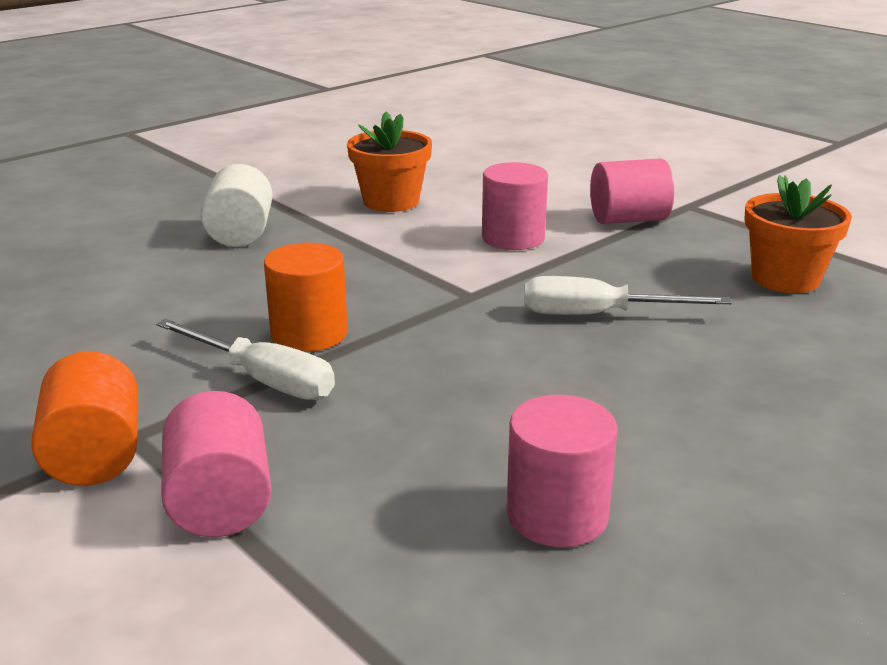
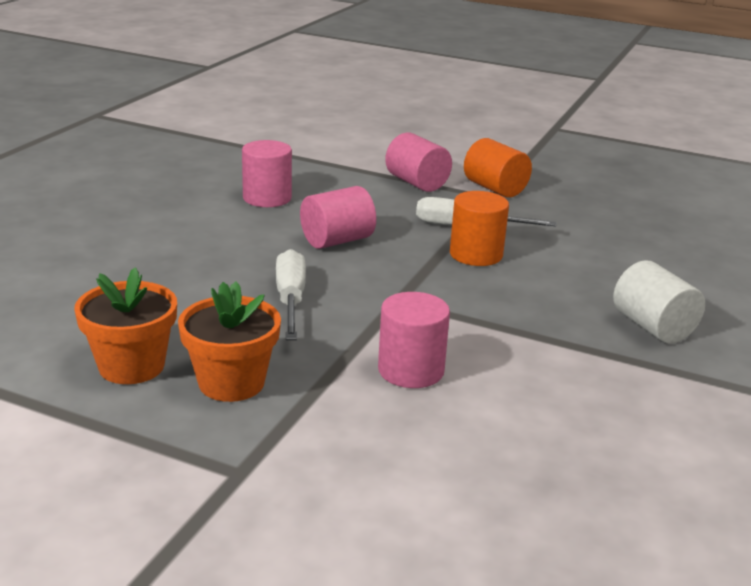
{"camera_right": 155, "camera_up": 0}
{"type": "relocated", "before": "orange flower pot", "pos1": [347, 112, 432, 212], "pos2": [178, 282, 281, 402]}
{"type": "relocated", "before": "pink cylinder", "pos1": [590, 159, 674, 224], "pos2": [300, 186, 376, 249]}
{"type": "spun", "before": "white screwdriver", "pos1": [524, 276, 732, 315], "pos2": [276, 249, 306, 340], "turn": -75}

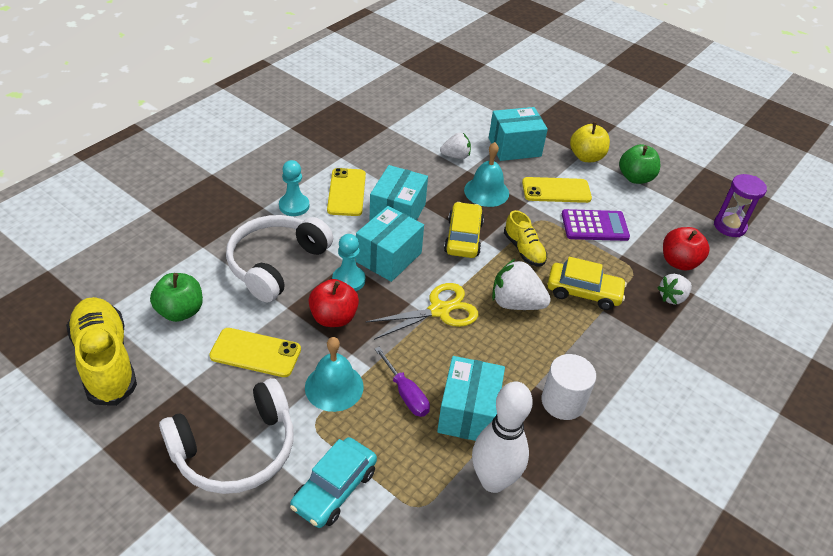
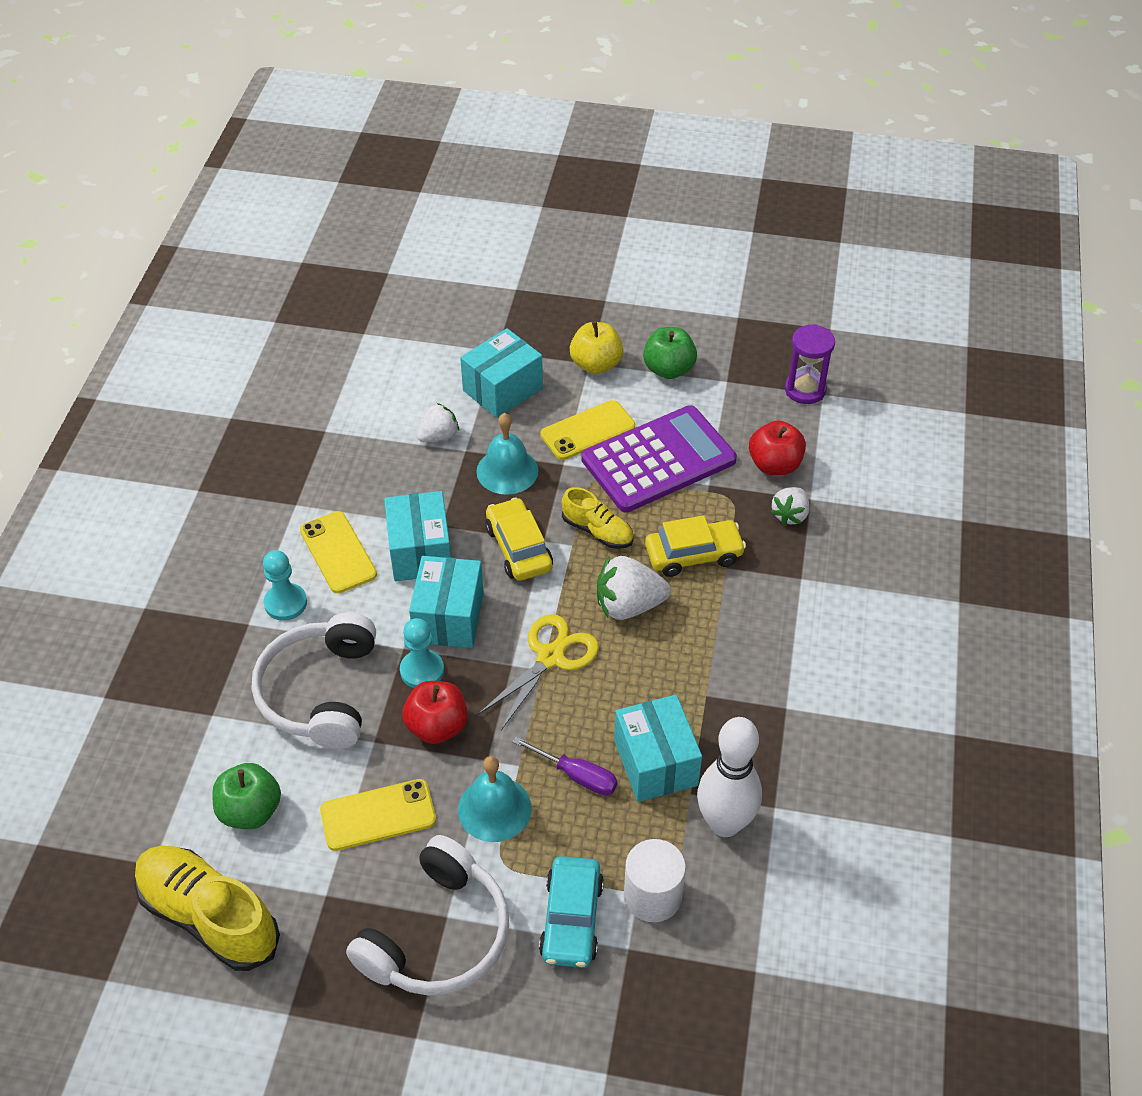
{"camera_right": -25, "camera_up": 5}
{"type": "relocated", "before": "white cylinder", "pos1": [541, 354, 596, 420], "pos2": [624, 839, 686, 922]}
{"type": "size", "before": "purple calculator", "pos1": [562, 209, 630, 241], "pos2": [581, 405, 737, 513], "scale": 1.65}

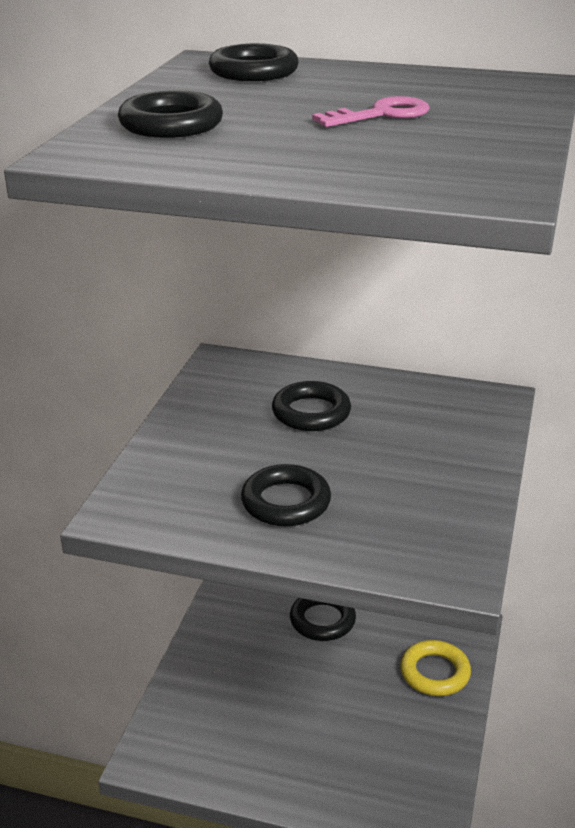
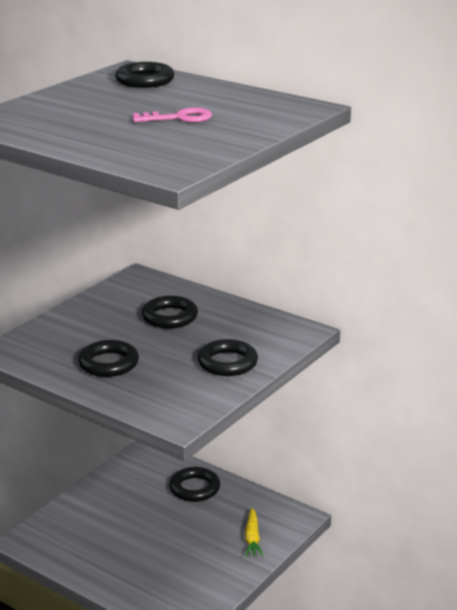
{"camera_right": 20, "camera_up": -5}
{"type": "relocated", "before": "black ring", "pos1": [118, 90, 223, 138], "pos2": [197, 339, 258, 376]}
{"type": "exchanged", "before": "yellow ring", "after": "yellow carrot", "pos1": [400, 640, 471, 696], "pos2": [245, 508, 263, 557]}

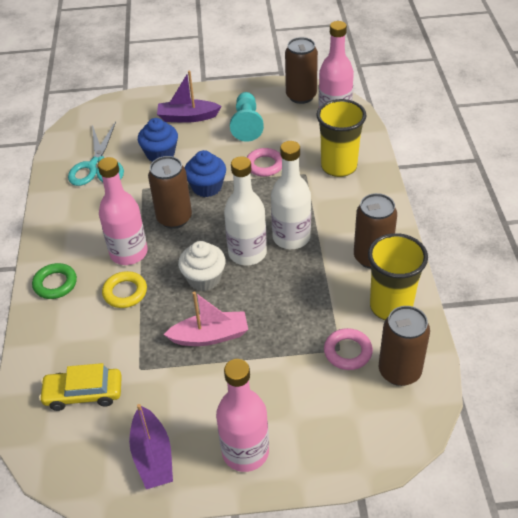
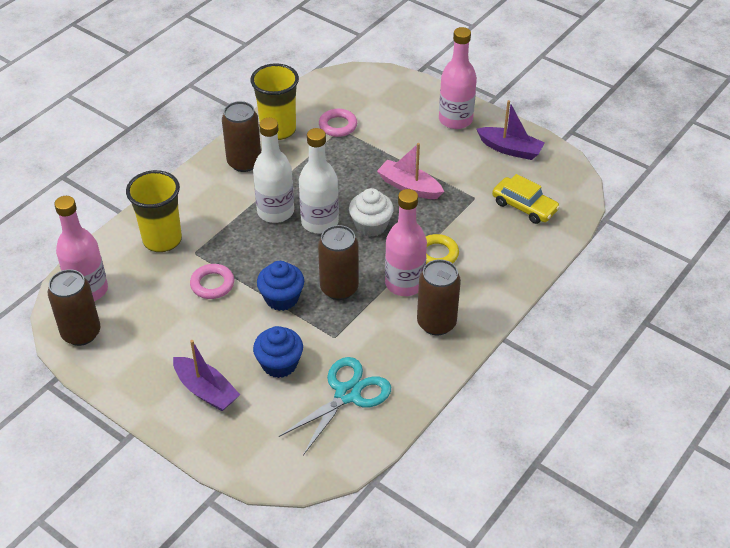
{"camera_right": -140, "camera_up": 0}
{"type": "missing", "before": "green ring", "pos1": [32, 263, 77, 299]}
{"type": "missing", "before": "turquoise pawn", "pos1": [230, 92, 264, 142]}
{"type": "relocated", "before": "brown can", "pos1": [379, 306, 430, 386], "pos2": [417, 259, 461, 335]}
{"type": "spun", "before": "purple boat", "pos1": [129, 404, 173, 489], "pos2": [476, 100, 545, 160], "turn": 90}

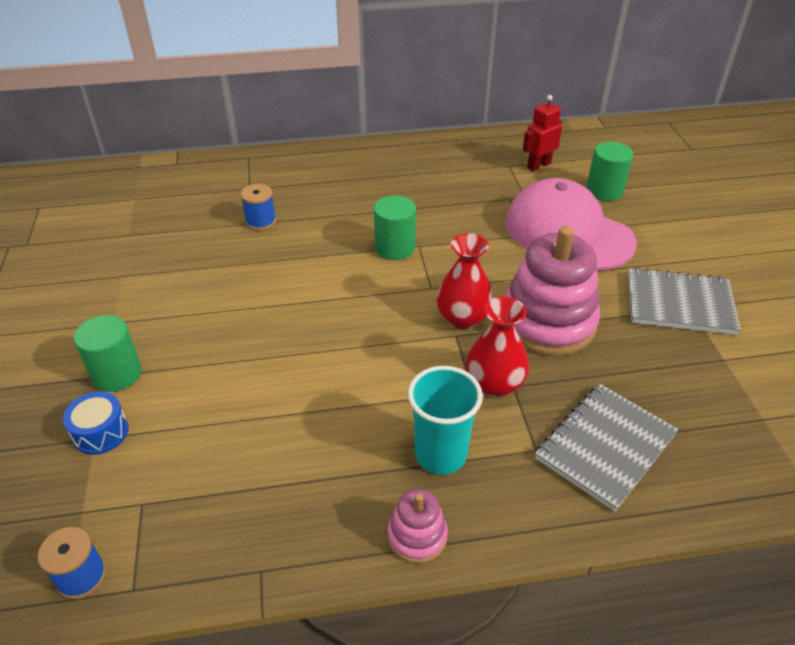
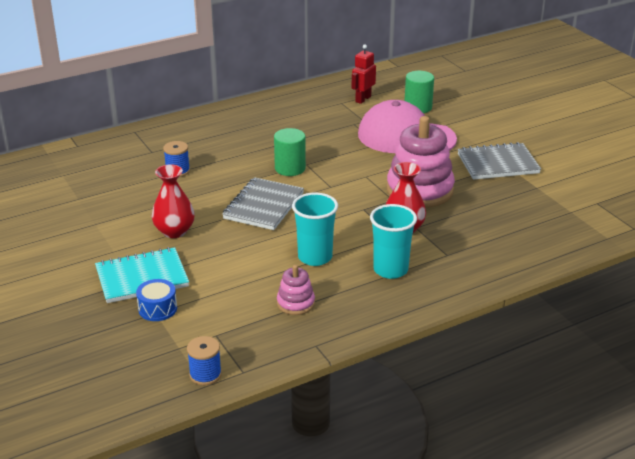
{"camera_right": -20, "camera_up": -10}
{"type": "appeared", "after": "turquoise cup", "pos2": [292, 193, 338, 266]}
{"type": "relocated", "before": "pink stacking toy", "pos1": [387, 489, 448, 564], "pos2": [277, 265, 315, 315]}
{"type": "relocated", "before": "red vase", "pos1": [436, 233, 494, 329], "pos2": [152, 164, 195, 238]}
{"type": "relocated", "before": "grey notebook", "pos1": [535, 384, 678, 512], "pos2": [222, 177, 304, 230]}
{"type": "exchanged", "before": "green cylinder", "after": "turquoise notebook", "pos1": [74, 315, 141, 392], "pos2": [95, 247, 189, 303]}

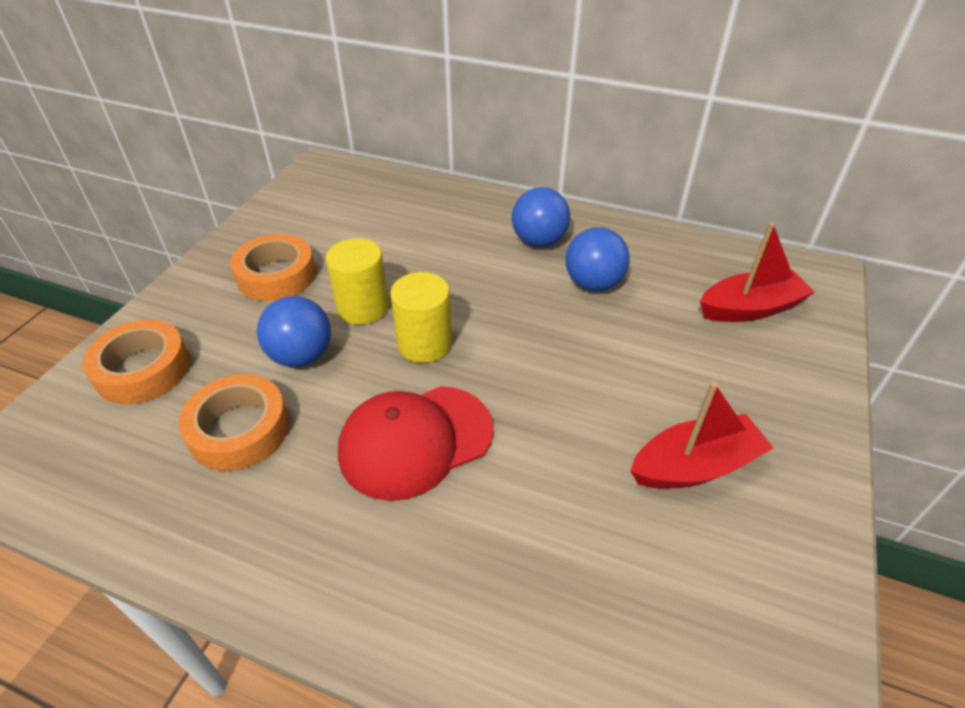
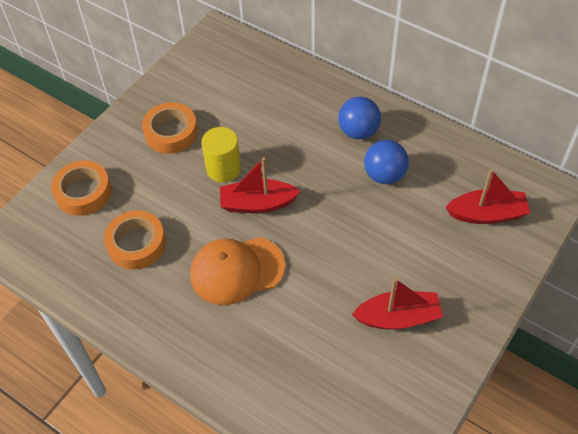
{"camera_right": 15, "camera_up": 10}
{"type": "missing", "before": "blue ball", "pos1": [257, 296, 331, 367]}
{"type": "exchanged", "before": "yellow cylinder", "after": "red boat", "pos1": [390, 272, 452, 363], "pos2": [220, 157, 301, 213]}
{"type": "colour", "before": "red cap", "after": "orange cap", "pos1": [338, 386, 494, 501], "pos2": [190, 237, 286, 305]}

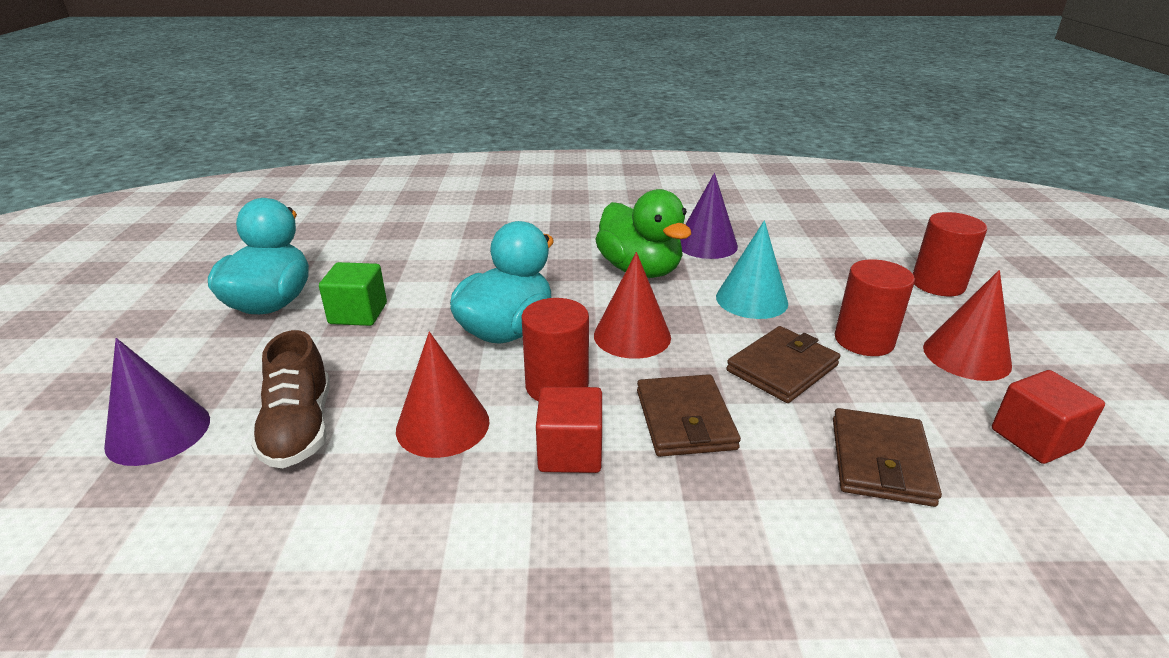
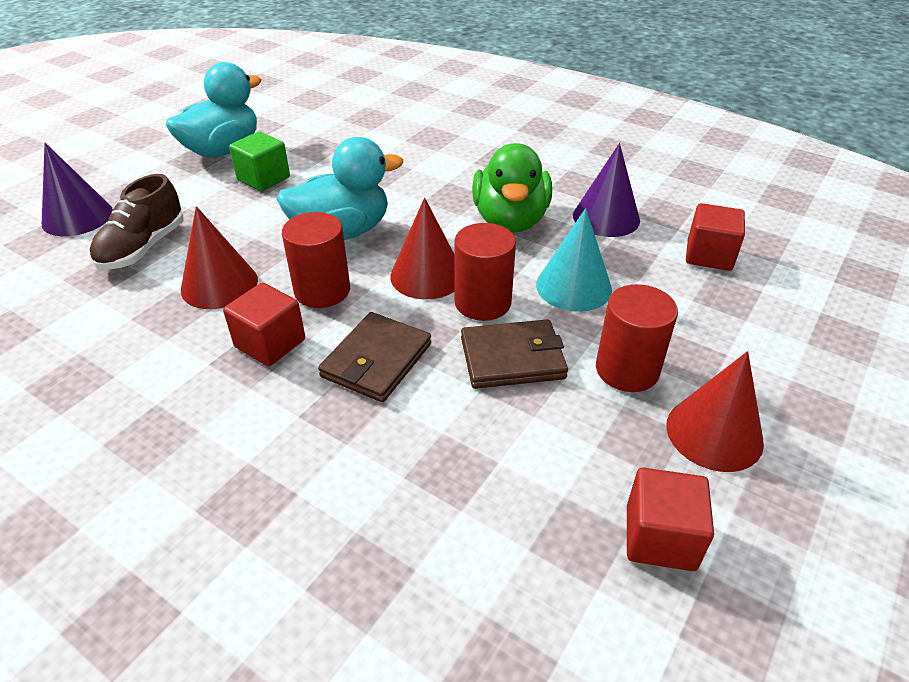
{"camera_right": 35, "camera_up": 10}
{"type": "missing", "before": "brown wallet", "pos1": [833, 408, 942, 507]}
{"type": "appeared", "after": "red cube", "pos2": [686, 203, 745, 271]}
{"type": "relocated", "before": "red cylinder", "pos1": [913, 212, 987, 296], "pos2": [454, 223, 516, 321]}

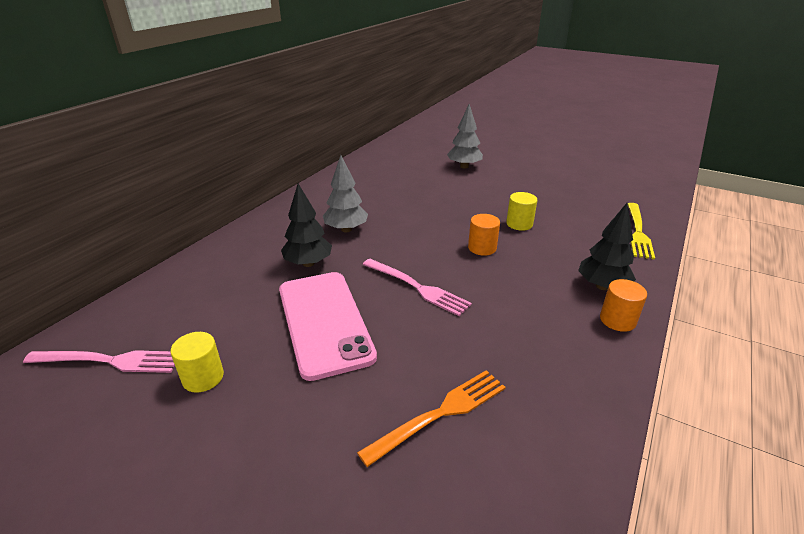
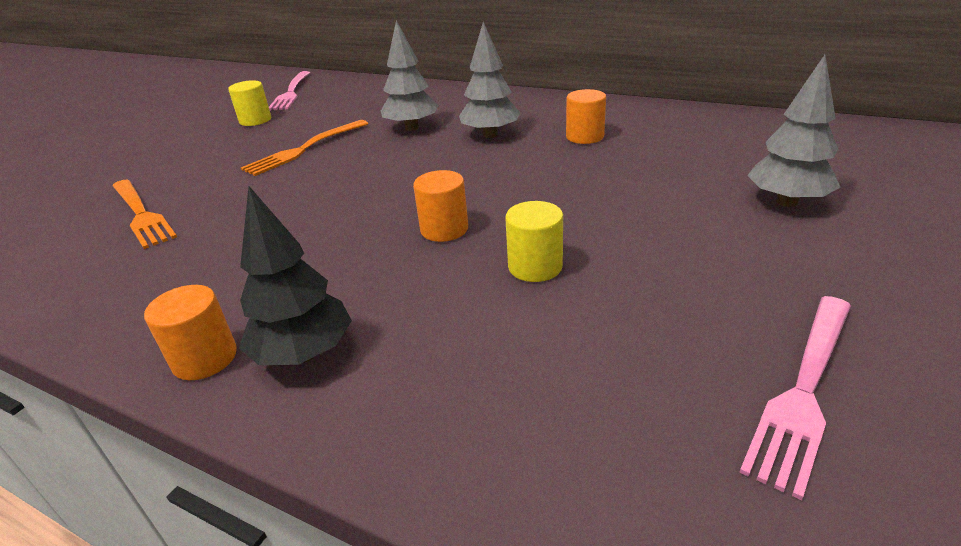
{"camera_right": 90, "camera_up": 0}
{"type": "missing", "before": "yellow fork", "pos1": [628, 203, 655, 259]}
{"type": "appeared", "after": "orange cylinder", "pos2": [566, 89, 606, 144]}
{"type": "relocated", "before": "pink fork", "pos1": [362, 259, 472, 316], "pos2": [739, 296, 851, 500]}
{"type": "exchanged", "before": "pink phone", "after": "orange fork", "pos1": [279, 272, 377, 381], "pos2": [241, 120, 368, 176]}
{"type": "colour", "before": "black tree", "after": "grey tree", "pos1": [281, 184, 332, 267], "pos2": [381, 20, 438, 131]}

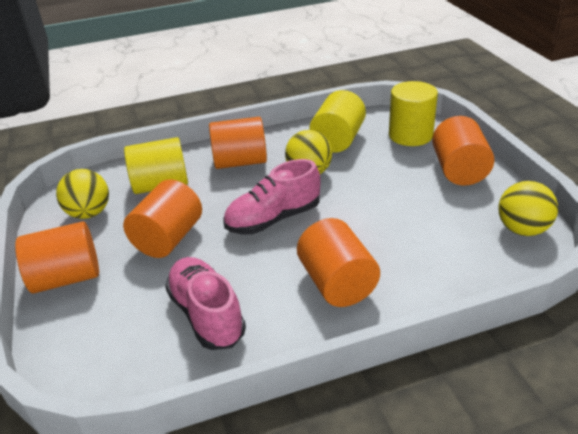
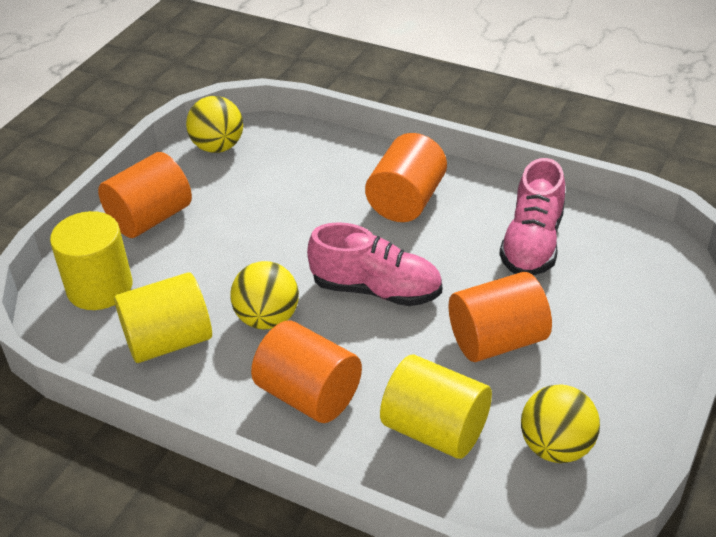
{"camera_right": -135, "camera_up": 5}
{"type": "missing", "before": "orange cylinder", "pos1": [15, 221, 99, 294]}

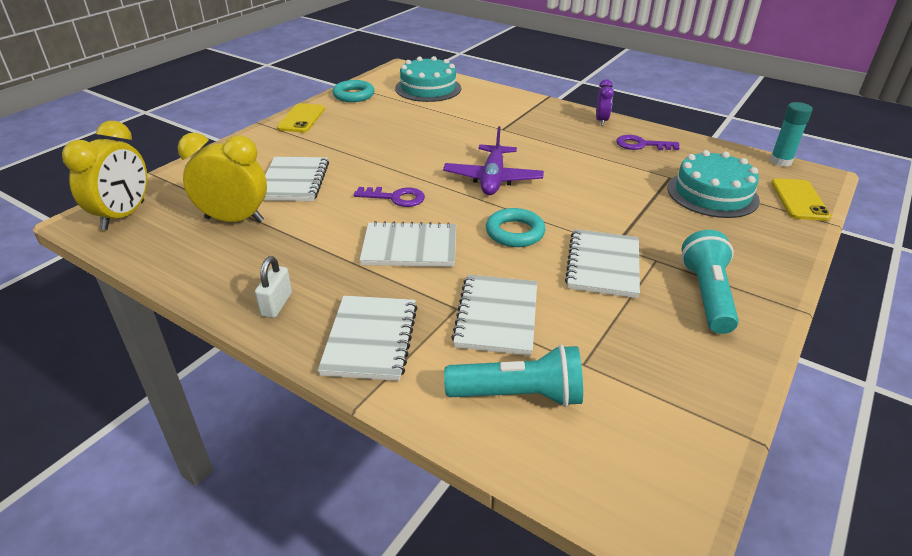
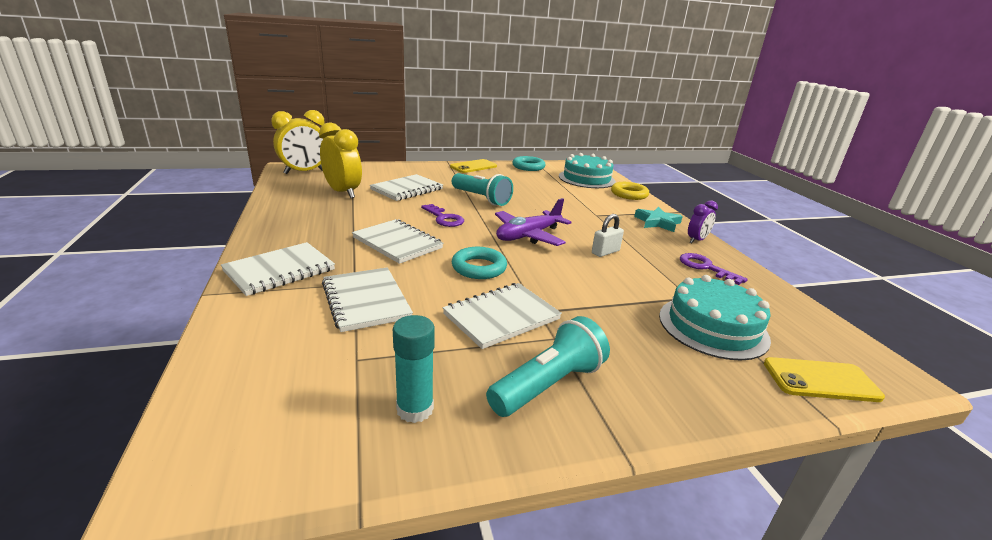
{"camera_right": 40, "camera_up": -10}
{"type": "appeared", "after": "yellow ring", "pos2": [611, 182, 649, 200]}
{"type": "appeared", "after": "turquoise star", "pos2": [634, 207, 683, 232]}
{"type": "relocated", "before": "white padlock", "pos1": [255, 256, 292, 318], "pos2": [592, 214, 624, 257]}
{"type": "relocated", "before": "turquoise flashlight", "pos1": [444, 345, 583, 407], "pos2": [452, 173, 513, 206]}
{"type": "relocated", "before": "turquoise glue stick", "pos1": [770, 102, 813, 167], "pos2": [393, 315, 435, 423]}
{"type": "spun", "before": "white notebook", "pos1": [451, 275, 537, 356], "pos2": [322, 267, 413, 332], "turn": -75}
{"type": "spun", "before": "yellow phone", "pos1": [771, 178, 831, 221], "pos2": [764, 357, 885, 402], "turn": 45}

